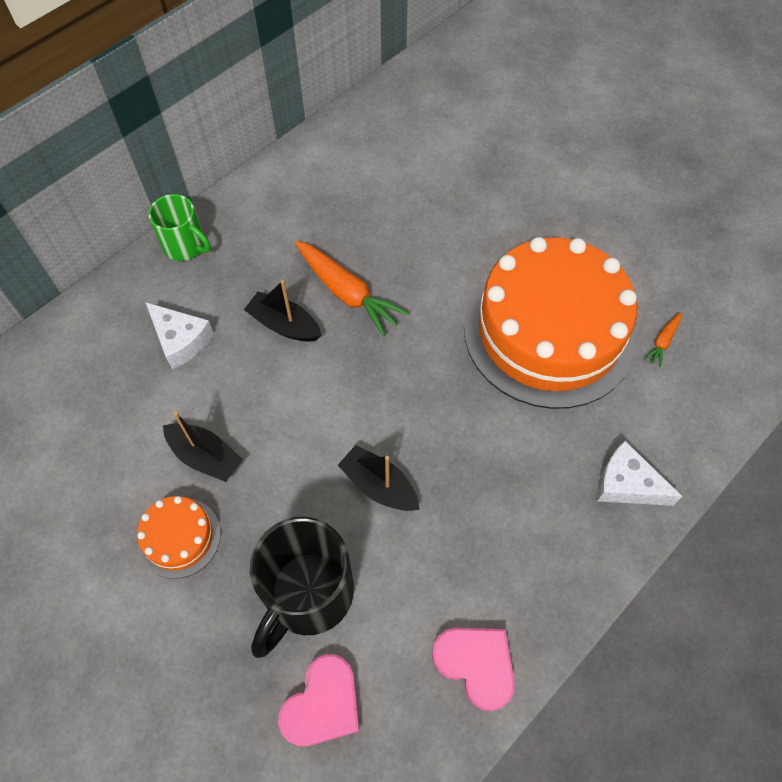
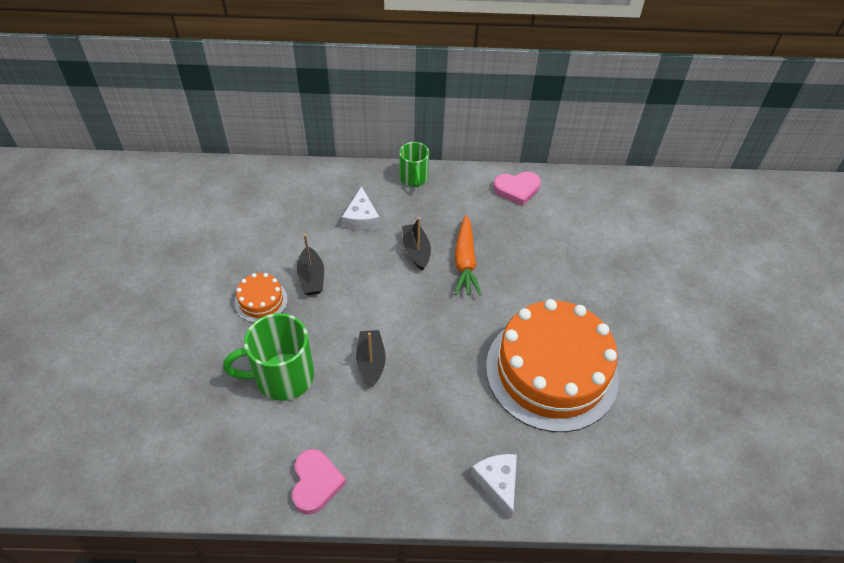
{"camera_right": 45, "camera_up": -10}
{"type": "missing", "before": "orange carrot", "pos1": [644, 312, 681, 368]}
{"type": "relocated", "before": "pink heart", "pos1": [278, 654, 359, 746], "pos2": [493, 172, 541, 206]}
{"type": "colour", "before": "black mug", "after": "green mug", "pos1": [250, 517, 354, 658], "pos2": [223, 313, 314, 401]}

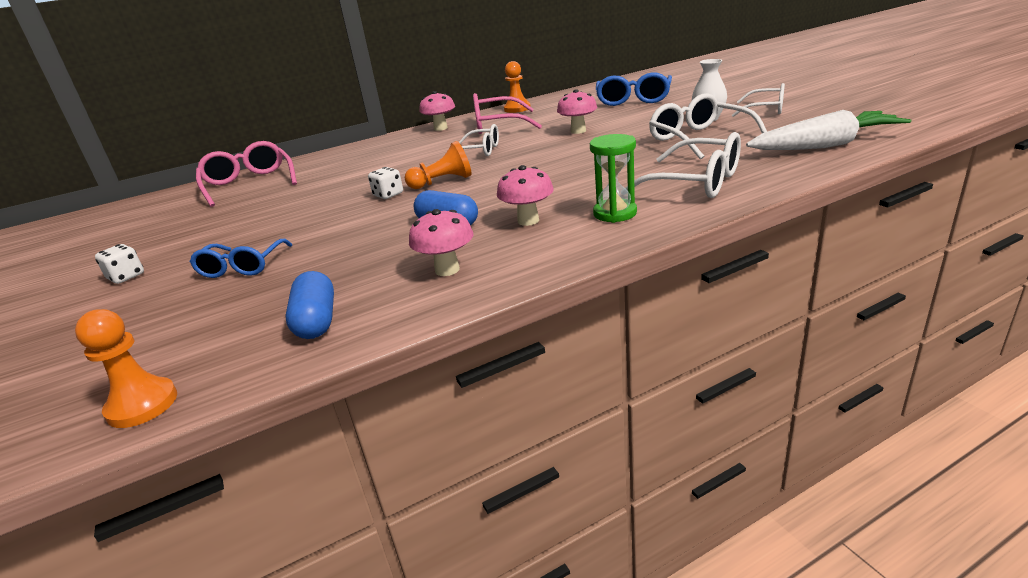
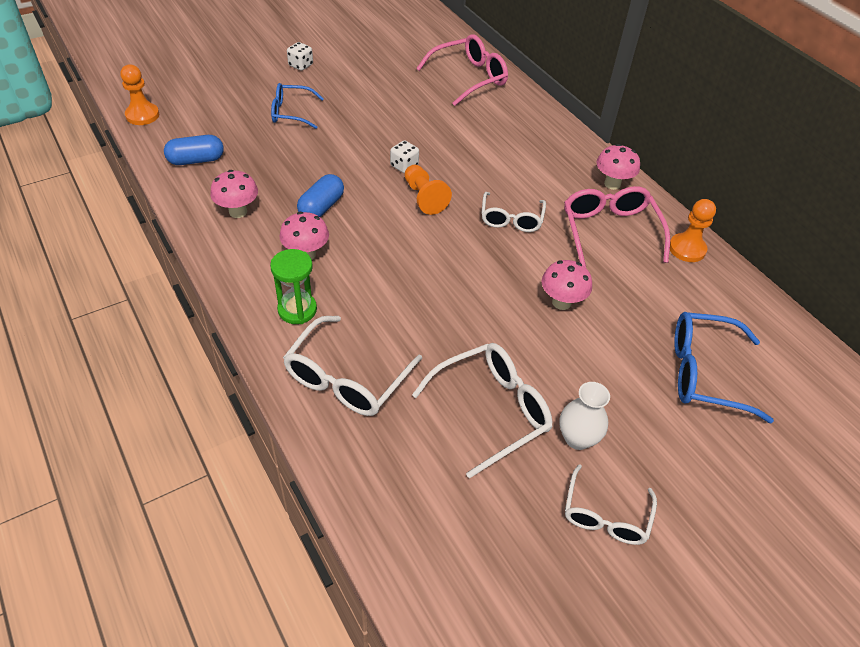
{"camera_right": 80, "camera_up": 20}
{"type": "missing", "before": "white carrot", "pos1": [746, 110, 911, 150]}

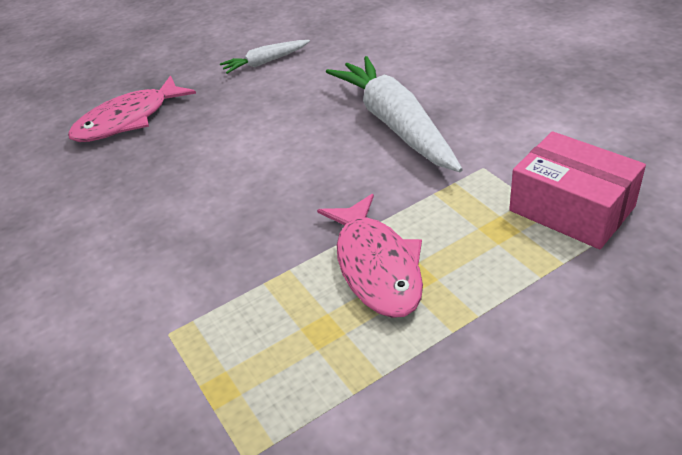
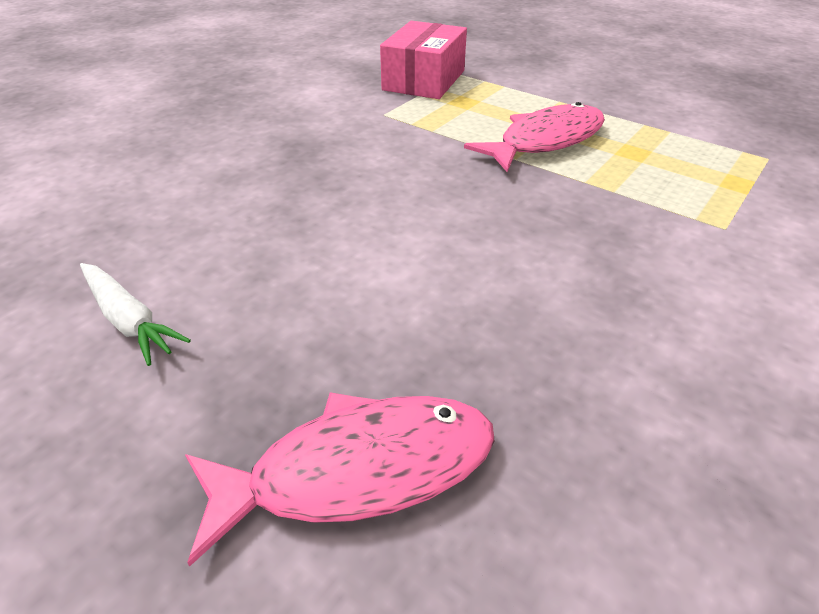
{"camera_right": -115, "camera_up": 0}
{"type": "missing", "before": "white carrot", "pos1": [326, 56, 463, 172]}
{"type": "spun", "before": "pink fish", "pos1": [68, 75, 196, 142], "pos2": [185, 392, 495, 567], "turn": -45}

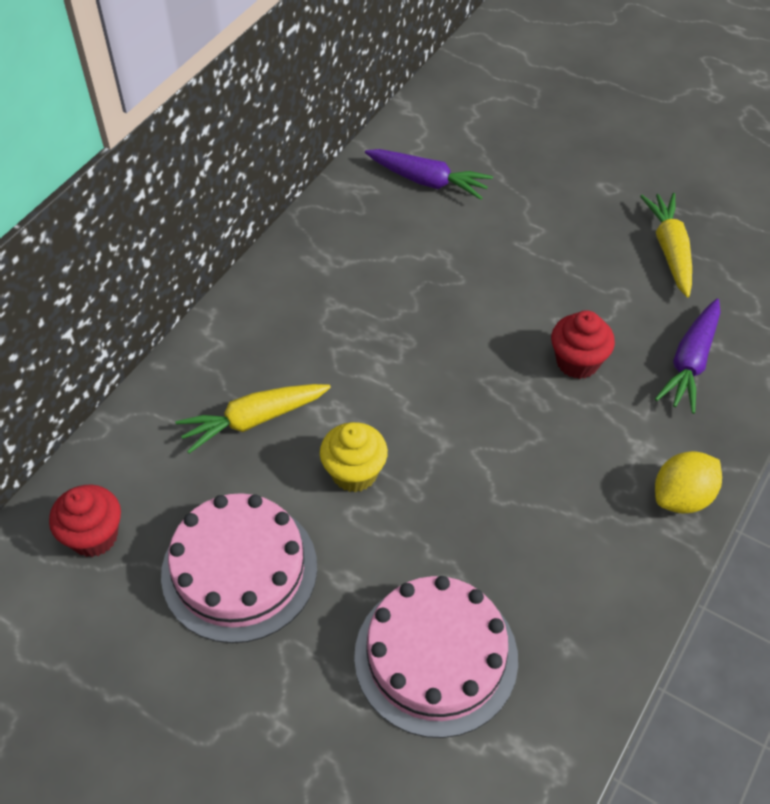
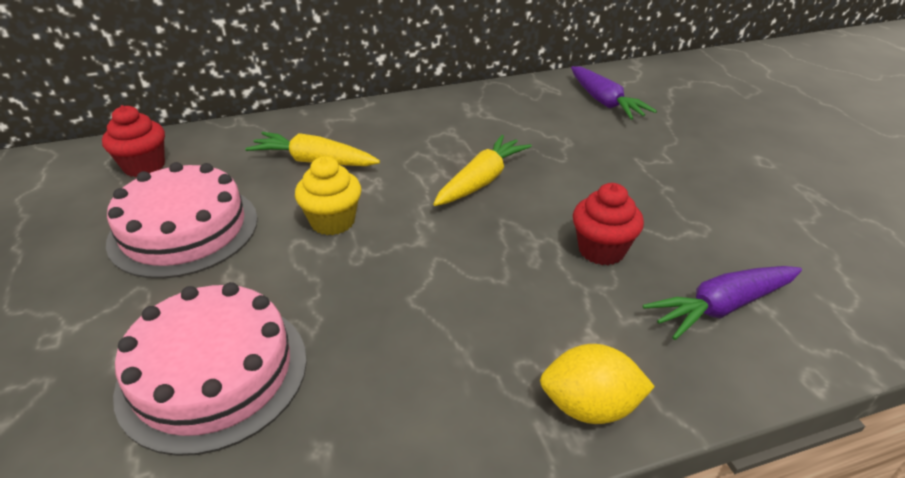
{"camera_right": 40, "camera_up": -15}
{"type": "relocated", "before": "yellow carrot", "pos1": [640, 193, 692, 297], "pos2": [433, 135, 532, 206]}

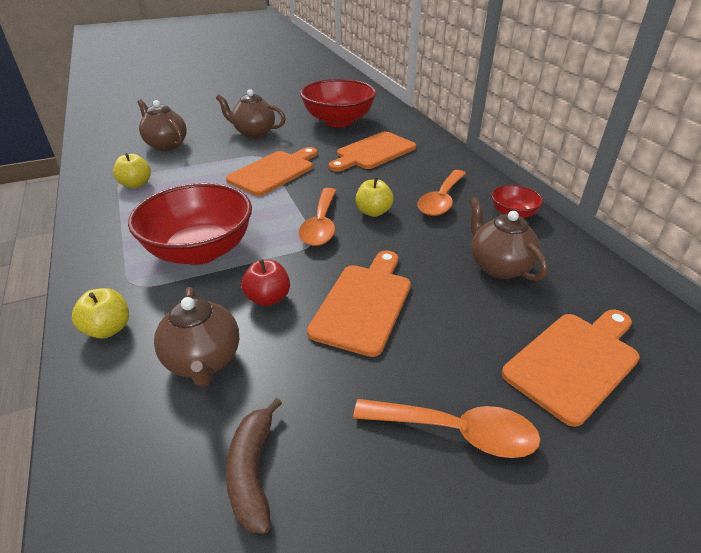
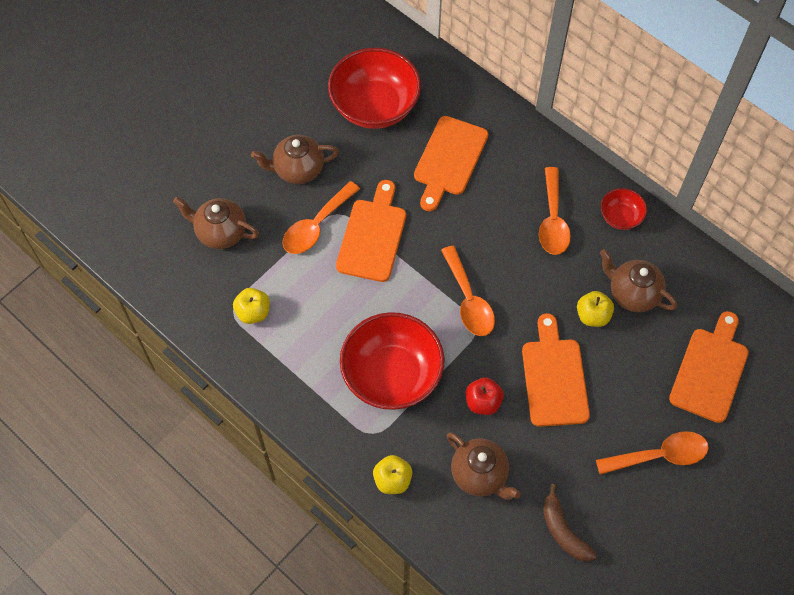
{"camera_right": -25, "camera_up": 25}
{"type": "appeared", "after": "orange spoon", "pos2": [282, 181, 360, 254]}
{"type": "relocated", "before": "yellow apple", "pos1": [355, 178, 394, 217], "pos2": [577, 291, 614, 327]}

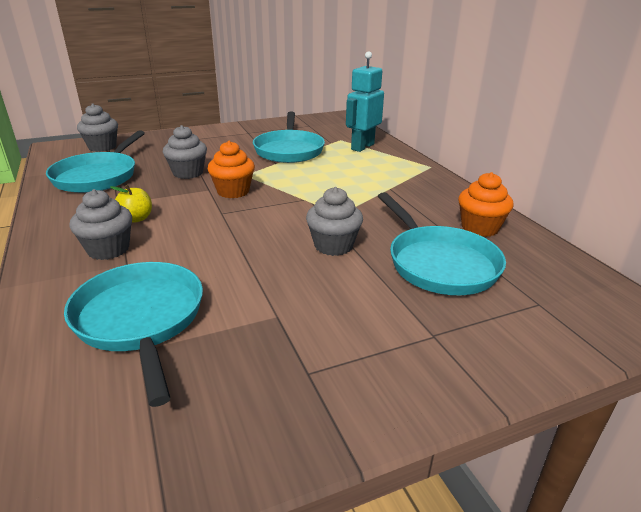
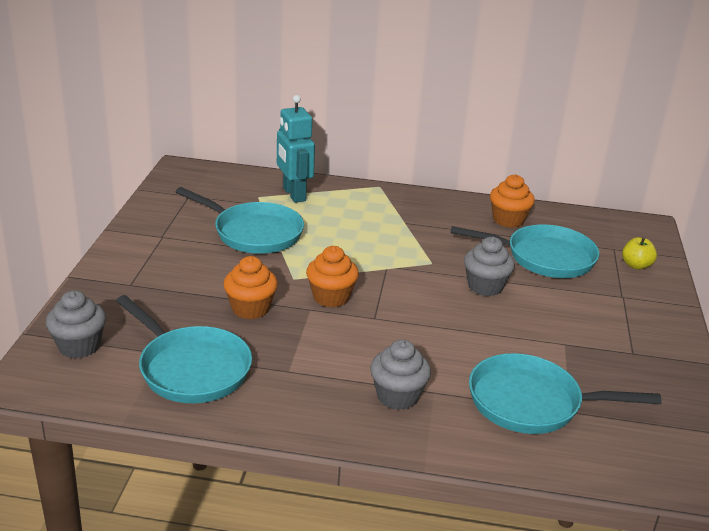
{"camera_right": -60, "camera_up": 0}
{"type": "relocated", "before": "yellow apple", "pos1": [110, 185, 152, 223], "pos2": [622, 237, 657, 270]}
{"type": "colour", "before": "grey cupcake", "after": "orange cupcake", "pos1": [163, 125, 207, 179], "pos2": [223, 256, 278, 320]}

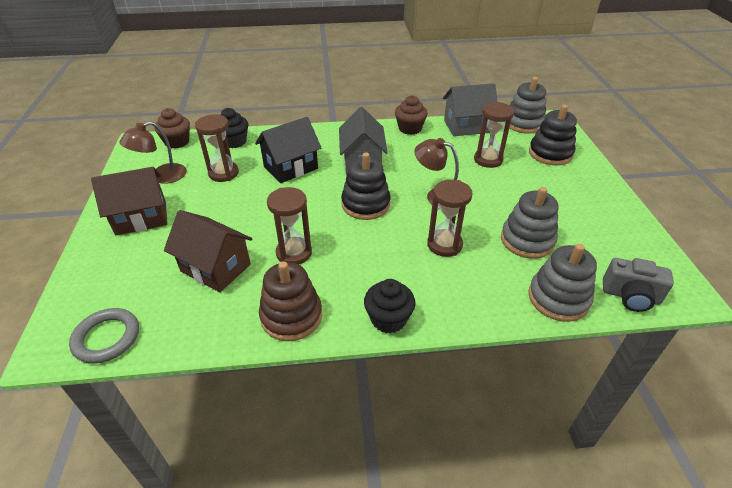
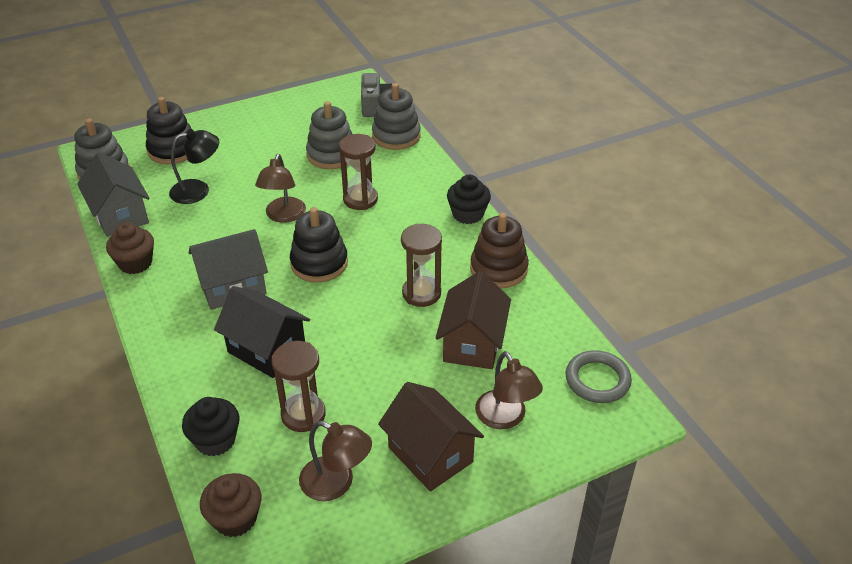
{"camera_right": -110, "camera_up": 0}
{"type": "appeared", "after": "brown lamp", "pos2": [475, 351, 543, 429]}
{"type": "exchanged", "before": "brown hourglass", "after": "black lamp", "pos1": [474, 102, 514, 168], "pos2": [169, 129, 219, 204]}

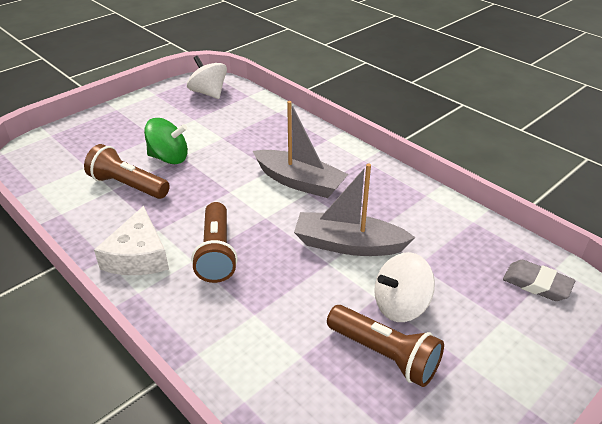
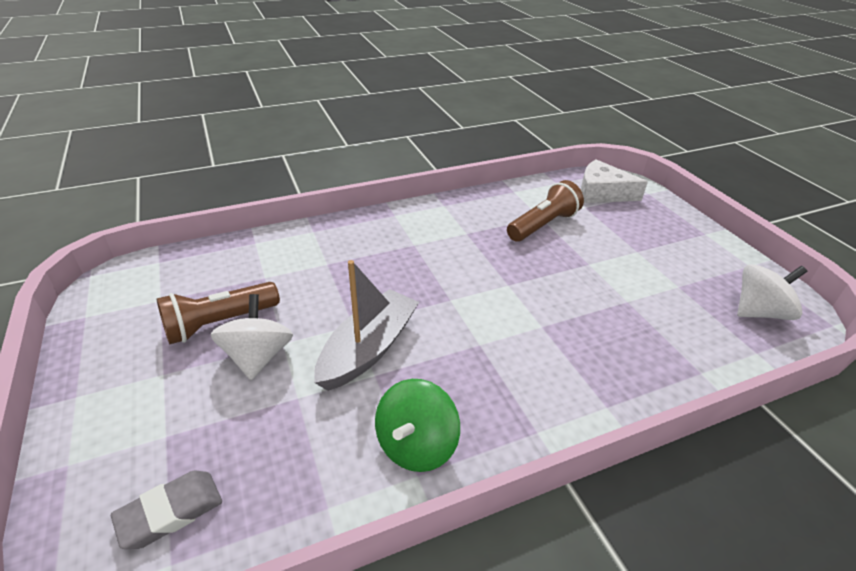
{"camera_right": 110, "camera_up": 0}
{"type": "missing", "before": "brown flashlight", "pos1": [192, 202, 238, 283]}
{"type": "missing", "before": "grey boat", "pos1": [253, 101, 348, 198]}
{"type": "relocated", "before": "white cheese", "pos1": [94, 206, 169, 275], "pos2": [581, 159, 648, 203]}
{"type": "relocated", "before": "green spinning top", "pos1": [144, 118, 188, 164], "pos2": [375, 379, 460, 472]}

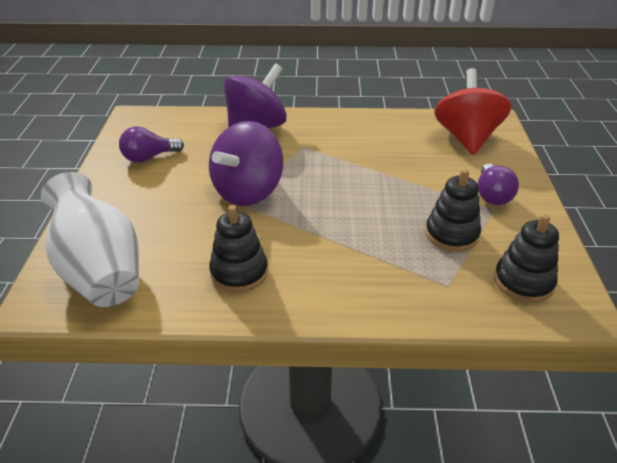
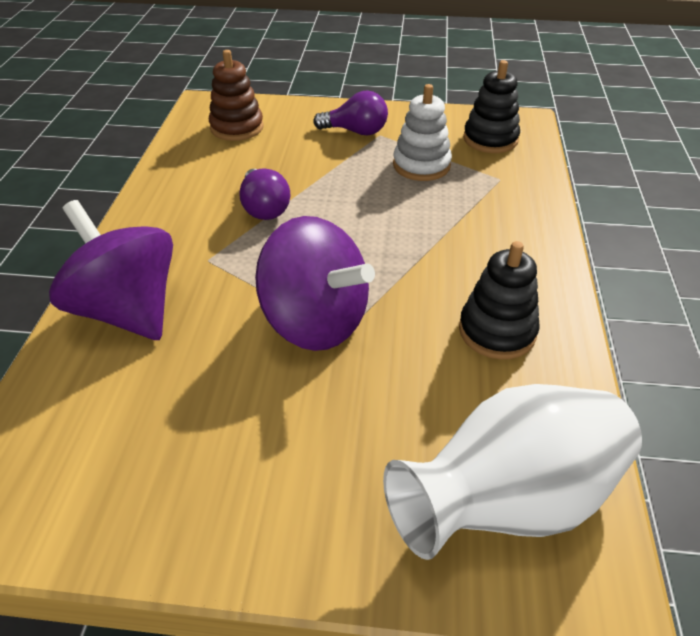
{"camera_right": -85, "camera_up": 5}
{"type": "relocated", "before": "purple light bulb", "pos1": [119, 127, 184, 163], "pos2": [239, 168, 290, 220]}
{"type": "exchanged", "before": "red spinning top", "after": "brown stacking toy", "pos1": [434, 68, 512, 155], "pos2": [209, 50, 263, 141]}
{"type": "colour", "before": "black stacking toy", "after": "white stacking toy", "pos1": [425, 169, 481, 252], "pos2": [393, 84, 452, 181]}

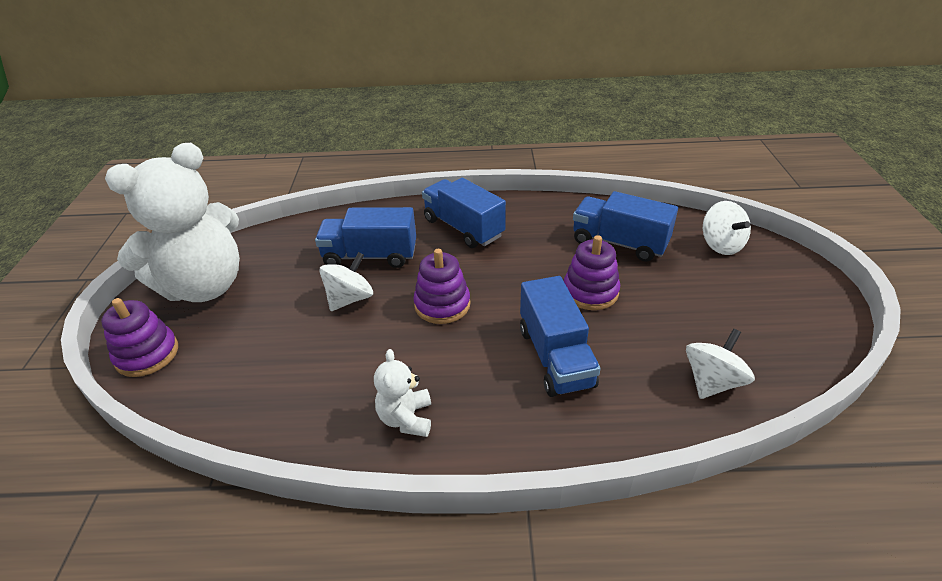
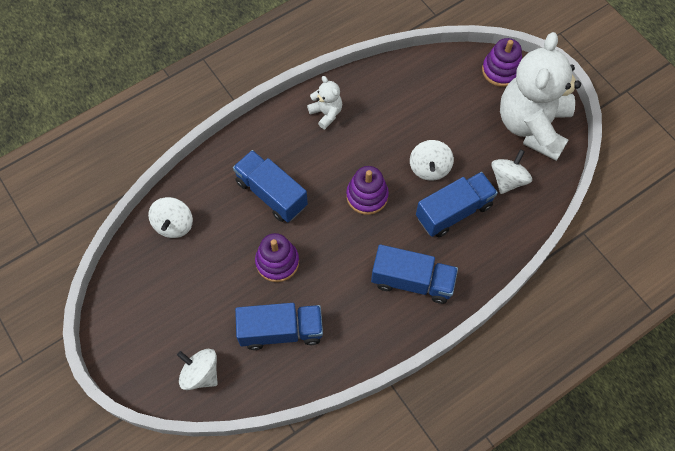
{"camera_right": 145, "camera_up": 25}
{"type": "appeared", "after": "white spinning top", "pos2": [491, 149, 532, 194]}

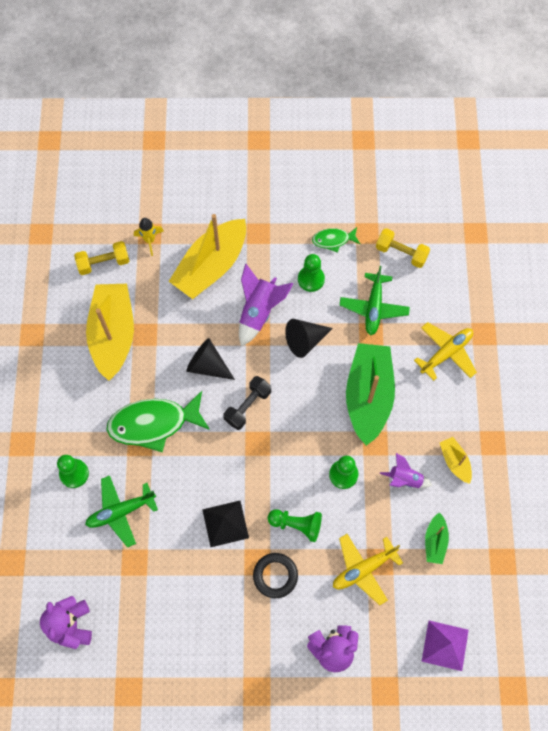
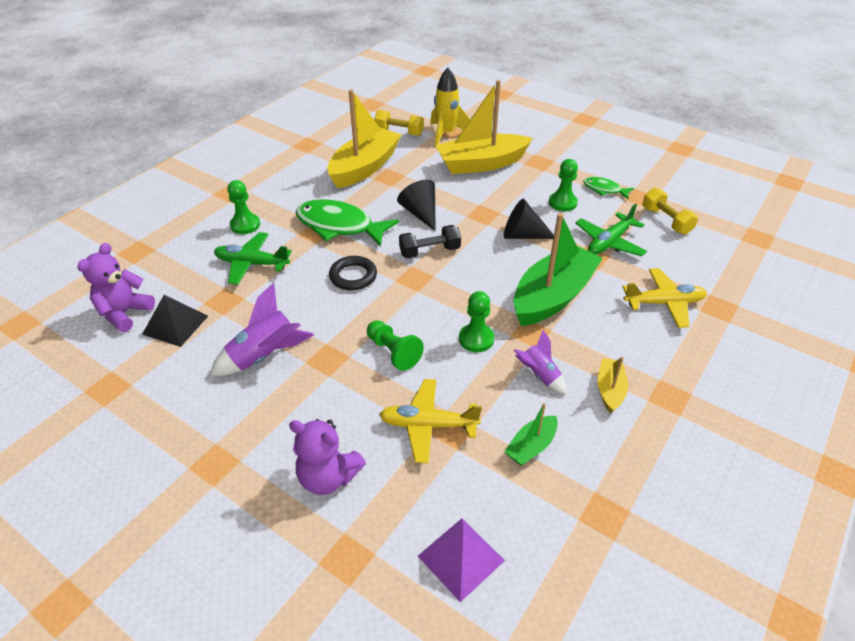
{"camera_right": 35, "camera_up": -25}
{"type": "relocated", "before": "black pyramid", "pos1": [202, 501, 249, 547], "pos2": [142, 295, 208, 347]}
{"type": "relocated", "before": "purple rocket", "pos1": [239, 263, 294, 347], "pos2": [210, 283, 314, 376]}
{"type": "relocated", "before": "black ring", "pos1": [253, 553, 298, 598], "pos2": [329, 256, 377, 290]}
{"type": "size", "before": "yellow rocket", "pos1": [134, 218, 164, 256], "pos2": [430, 68, 470, 147], "scale": 1.63}

